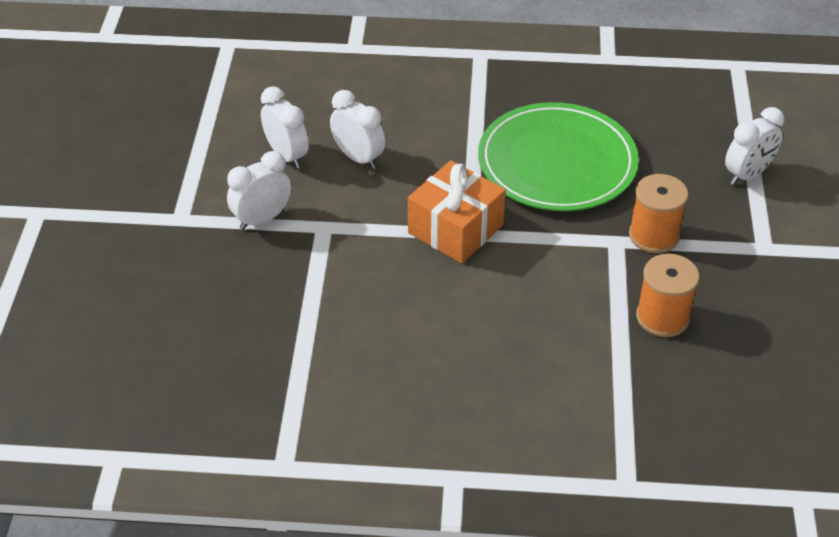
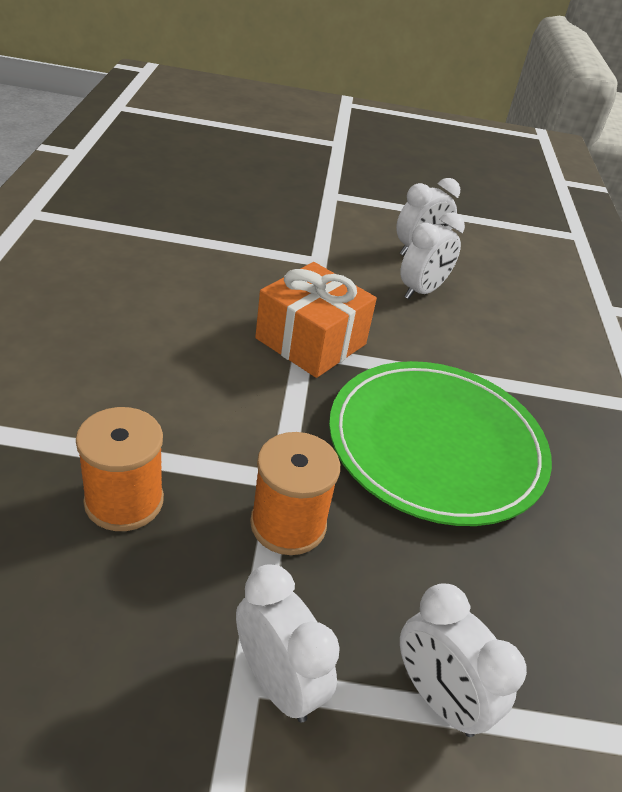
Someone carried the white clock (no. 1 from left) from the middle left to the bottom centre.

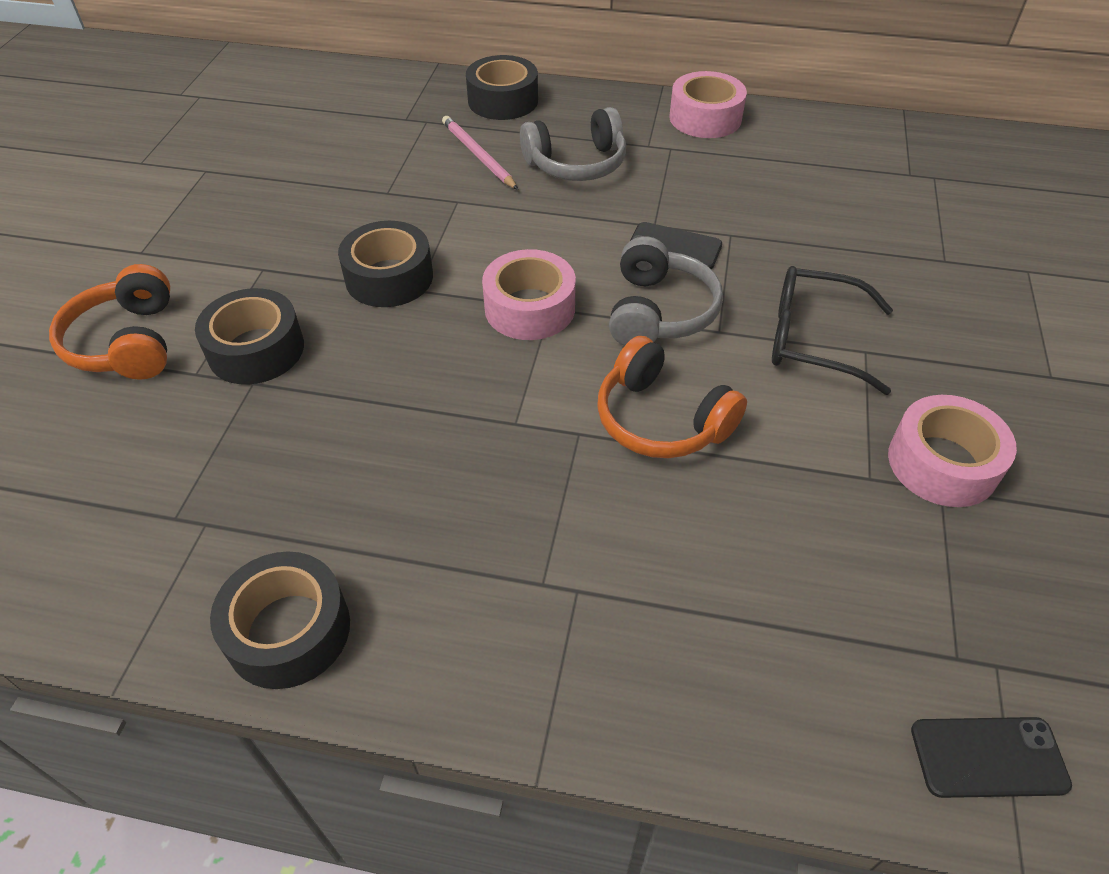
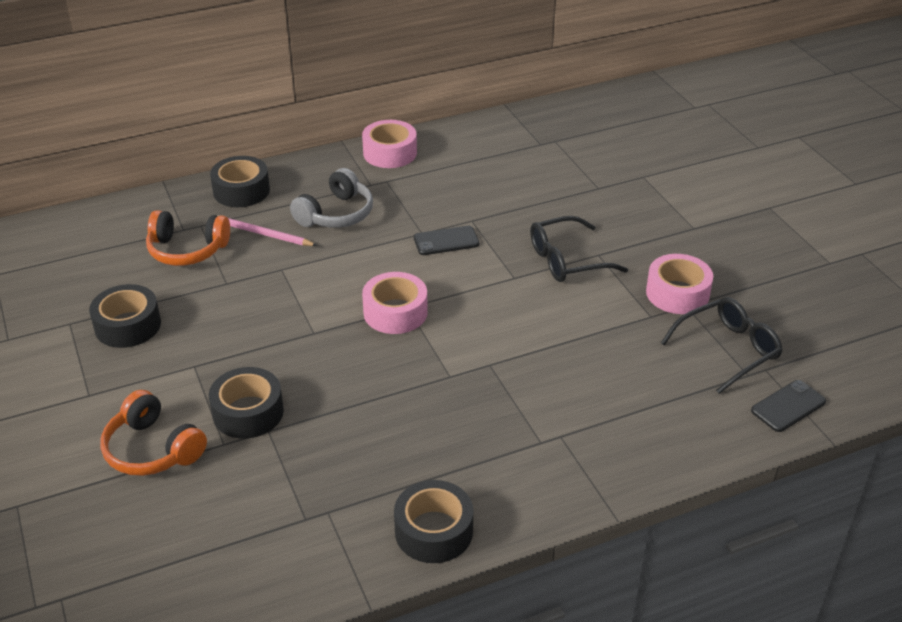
Someone carried the black tape (no. 3 from left in the first image) from the top centre to the middle left.
Someone took away the grey headphones (no. 2 from left) at the top centre.
Someone carried the orange headphones (no. 2 from left) from the centre to the middle left.
Someone put down the black glasses (no. 2 from left) at the middle right.

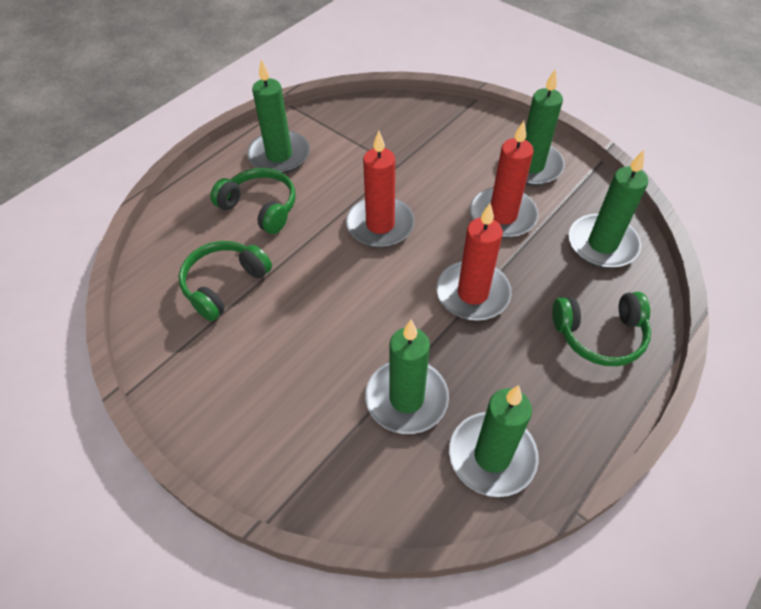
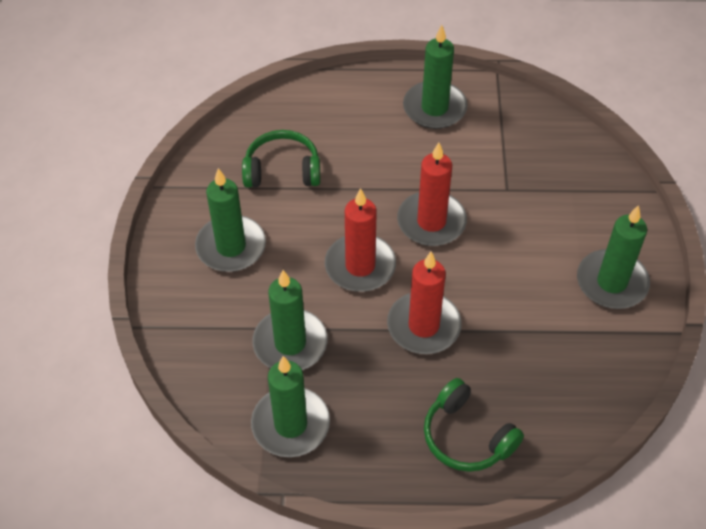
Someone carried the red candle (no. 3 from left in the first image) from the top centre to the centre.
Someone carried the green candle (no. 5 from left in the first image) from the middle right to the middle left.
Someone took away the green headphones (no. 2 from left) at the top left.

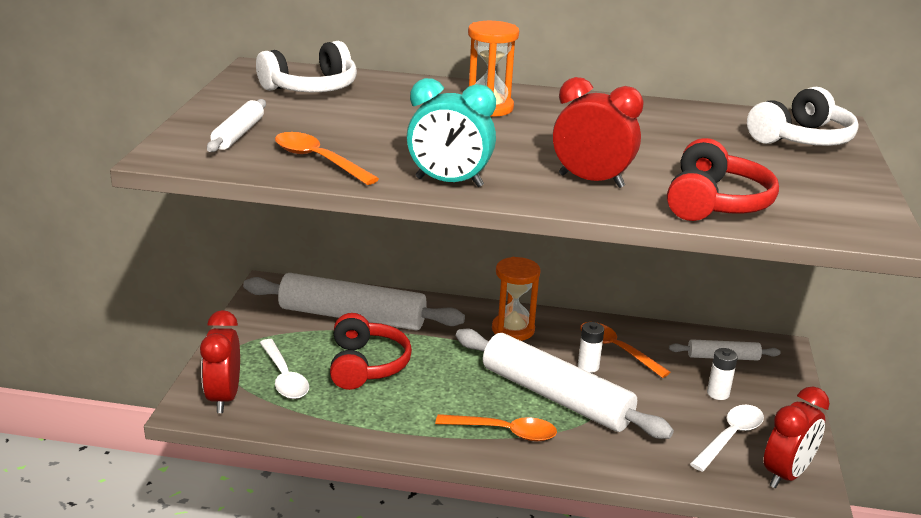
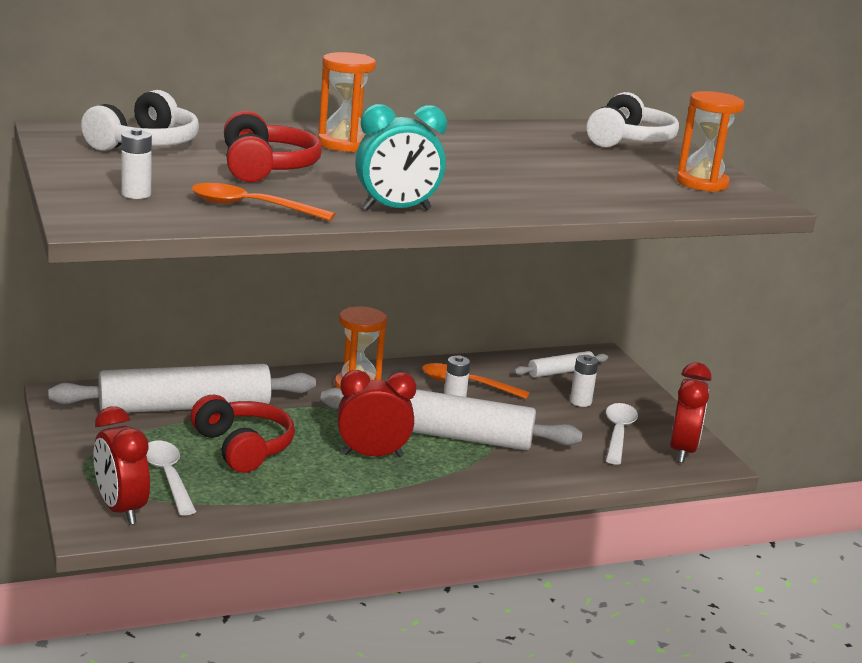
Someone carried the red clock (no. 2 from left) from the top centre to the centre.
Someone swapped the white rolling pin (no. 1 from left) at the top left for the white battery (no. 1 from left) at the top left.
Someone carried the red headphones (no. 2 from left) from the middle right to the top left.
Someone rotated the white spoon (no. 1 from left) at the bottom left by 150 degrees counterclockwise.
Someone took away the orange spoon (no. 2 from left) at the bottom centre.
Someone put down the orange hourglass (no. 3 from left) at the top right.

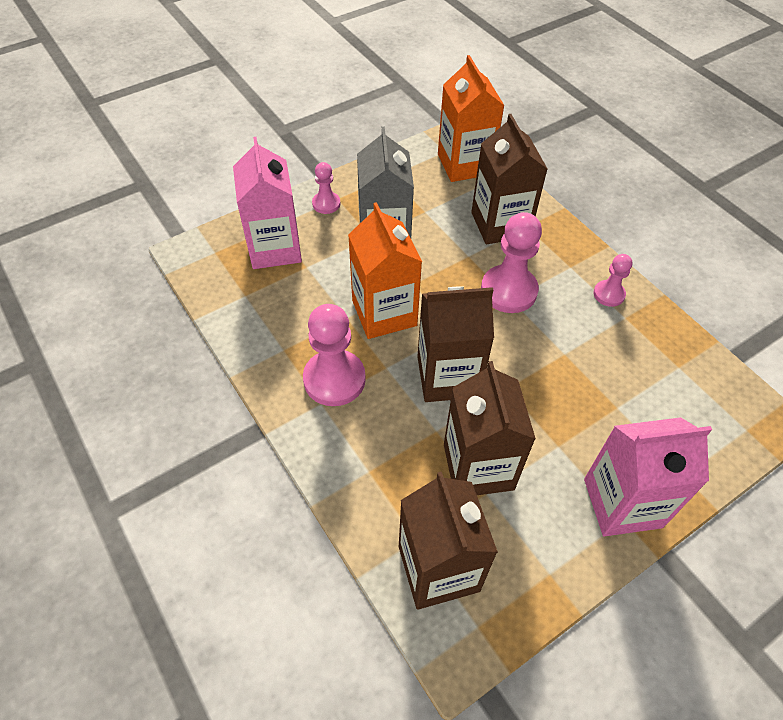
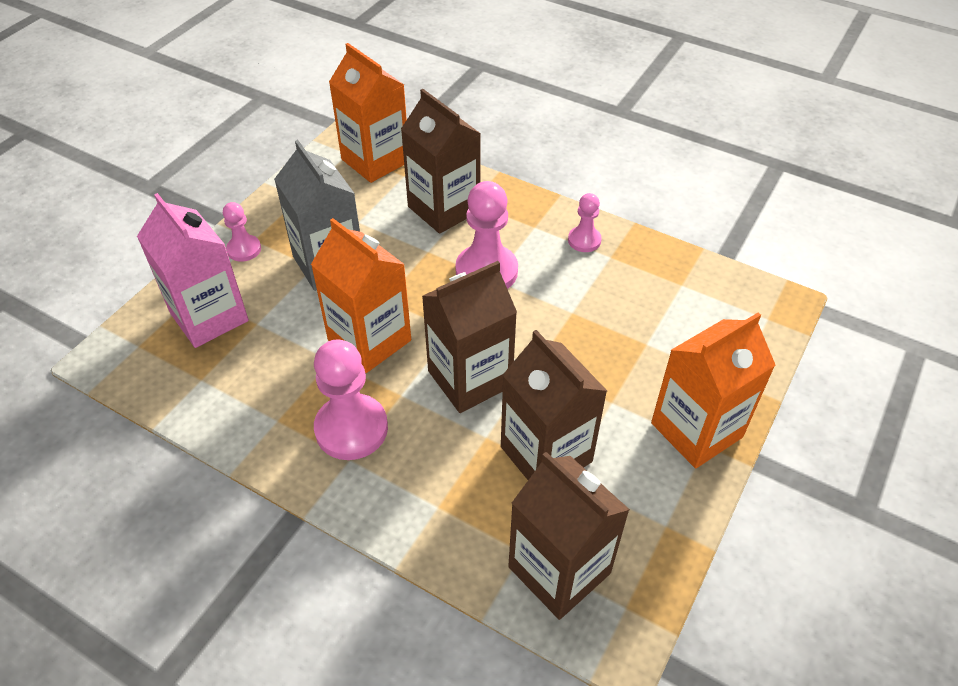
Someone repainted the pink carton (no. 2 from left) at the middle right, which became the orange carton (no. 3 from left) at the middle right.

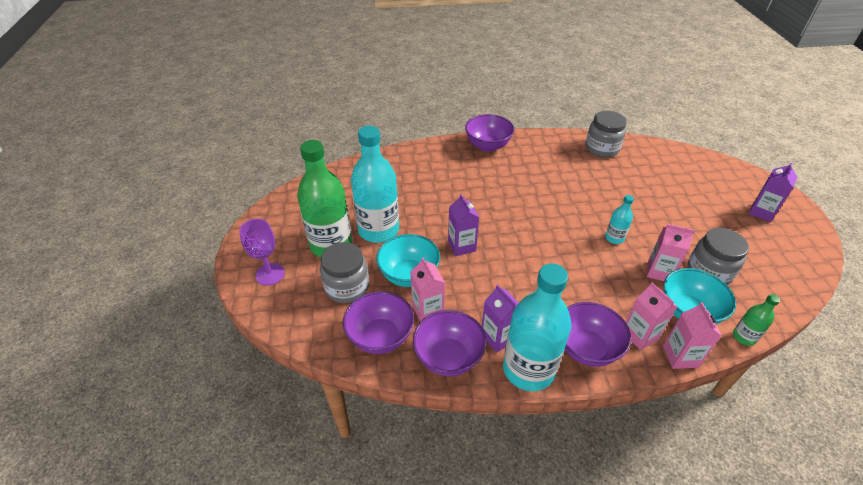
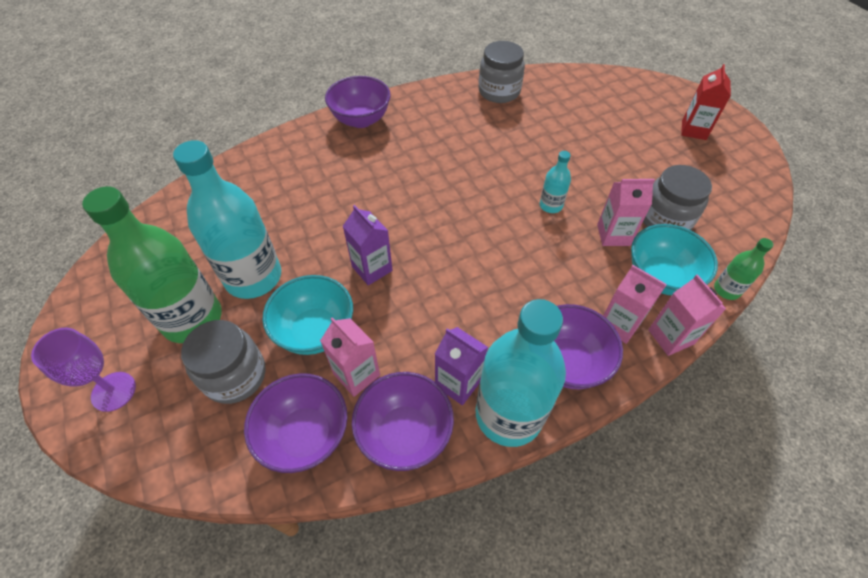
Someone repainted the purple carton (no. 3 from left) at the middle right, which became the red carton at the top right.

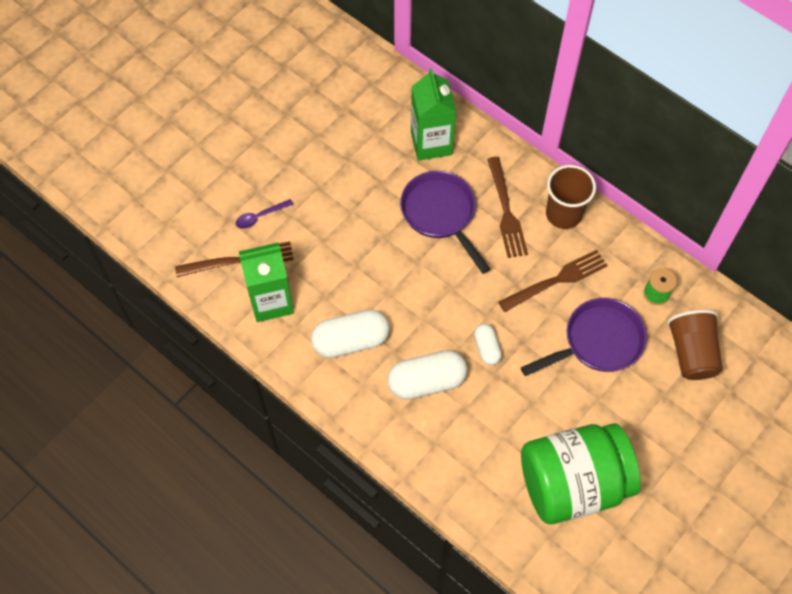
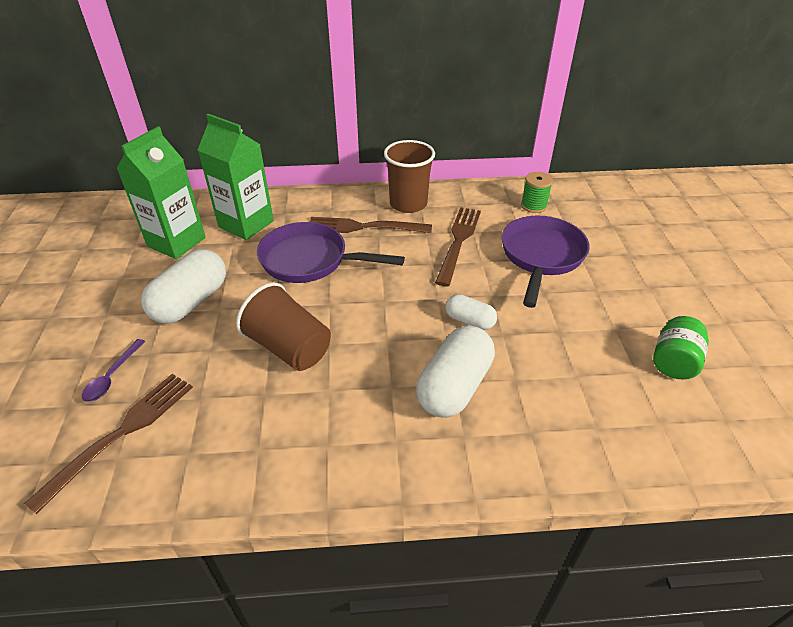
Someone rotated the brown fork (no. 2 from left) at the centre by 150 degrees clockwise.
Someone carried the green carton (no. 1 from left) from the centre to the top left.
Someone carried the white capsule (no. 1 from left) from the centre to the middle left.
Someone carried the brown cup (no. 2 from left in the first image) from the middle right to the centre.
Someone scaled the green jar at the bottom right by 0.43.

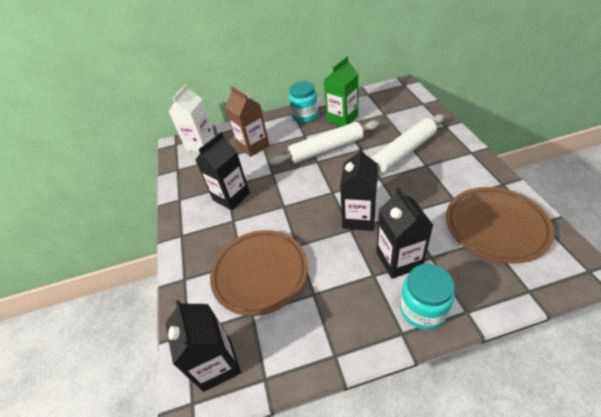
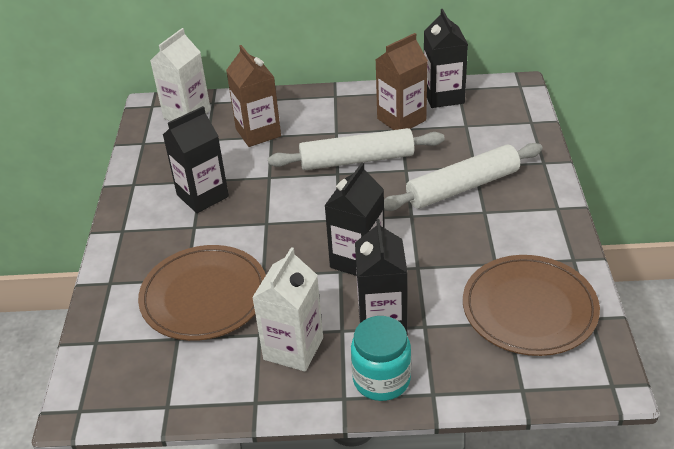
Someone repainted the green carton at the top centre, which became the brown carton (no. 2 from left) at the top centre.
Someone took away the turquoise jar (no. 1 from left) at the top centre.
Someone carried the black carton (no. 1 from left in the first image) from the bottom centre to the top centre.
Someone put down the white carton (no. 2 from left) at the bottom centre.

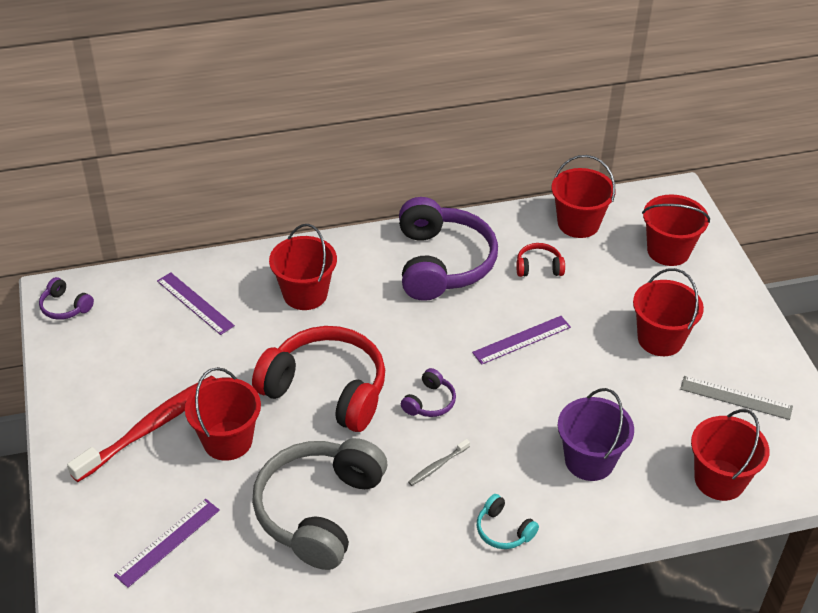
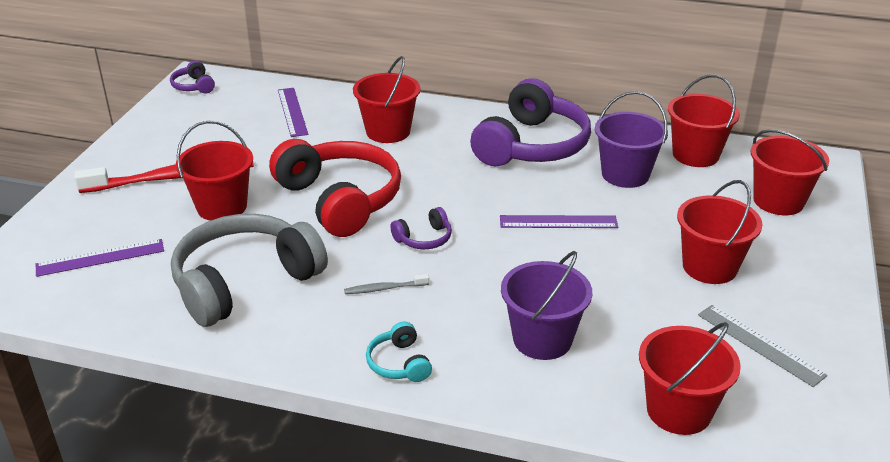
Someone swapped the red headphones (no. 2 from left) at the centre for the purple bucket (no. 2 from left) at the top right.

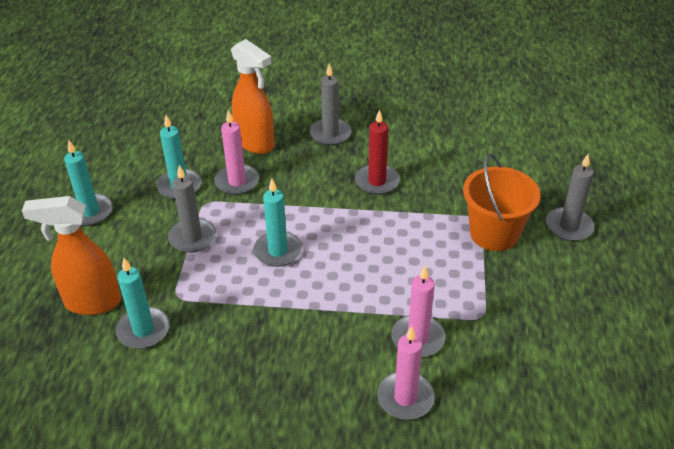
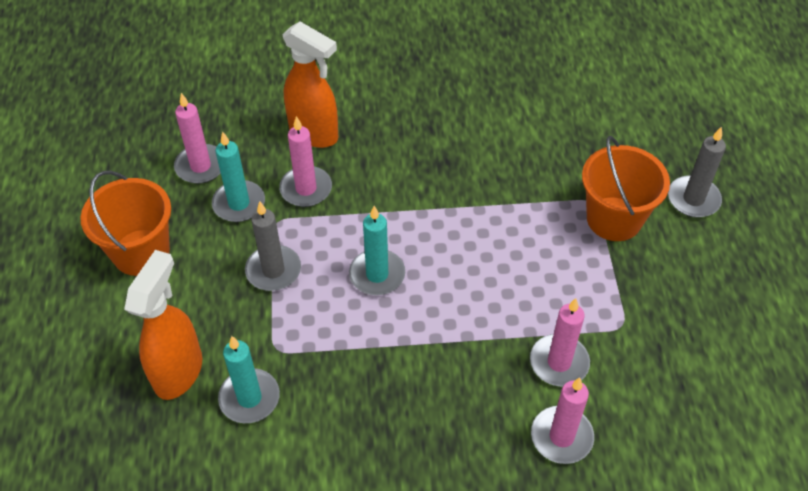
Someone took away the grey candle (no. 2 from left) at the top centre.
Someone took away the red candle at the centre.
Someone swapped the turquoise candle (no. 1 from left) at the middle left for the orange bucket (no. 1 from left) at the middle left.
Someone rotated the orange spray bottle (no. 1 from left) at the middle left by 120 degrees clockwise.
Someone put down the pink candle (no. 1 from left) at the top left.

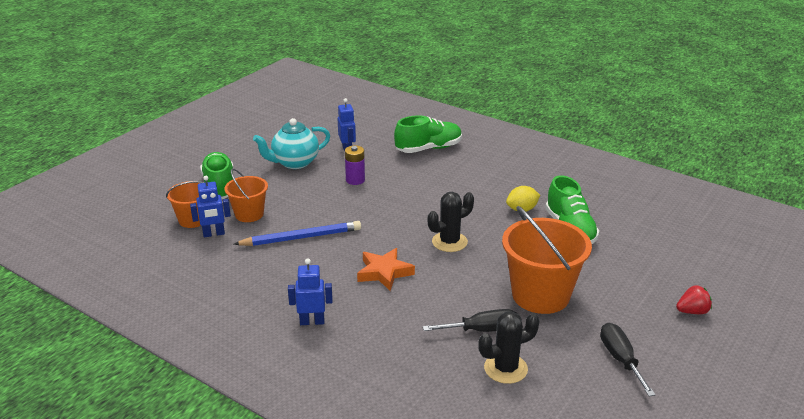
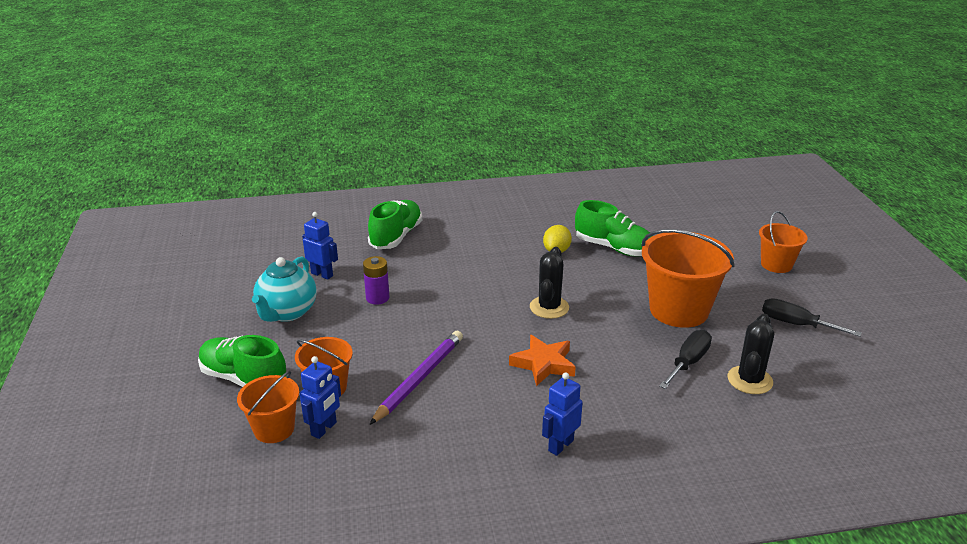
Someone repainted the blue pencil at the centre, which became the purple pencil at the bottom centre.
Someone swapped the red strawberry at the bottom right for the orange bucket (no. 4 from left) at the middle right.

